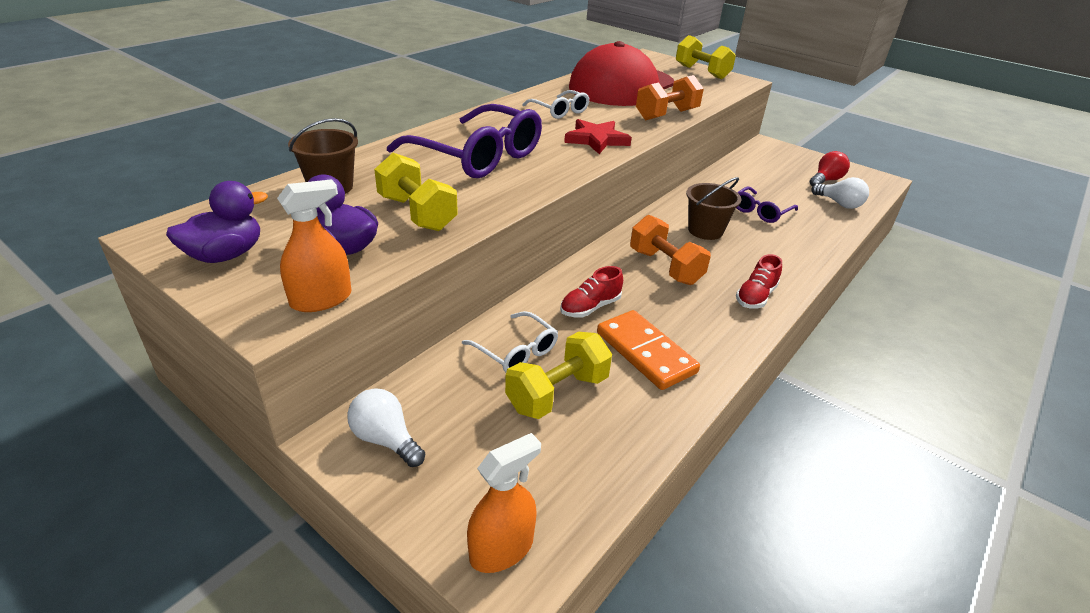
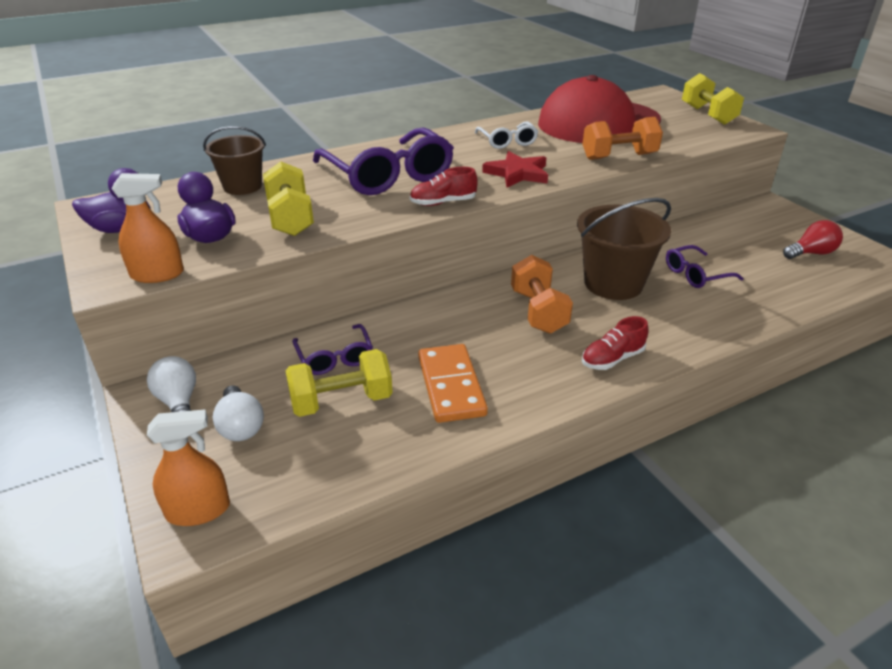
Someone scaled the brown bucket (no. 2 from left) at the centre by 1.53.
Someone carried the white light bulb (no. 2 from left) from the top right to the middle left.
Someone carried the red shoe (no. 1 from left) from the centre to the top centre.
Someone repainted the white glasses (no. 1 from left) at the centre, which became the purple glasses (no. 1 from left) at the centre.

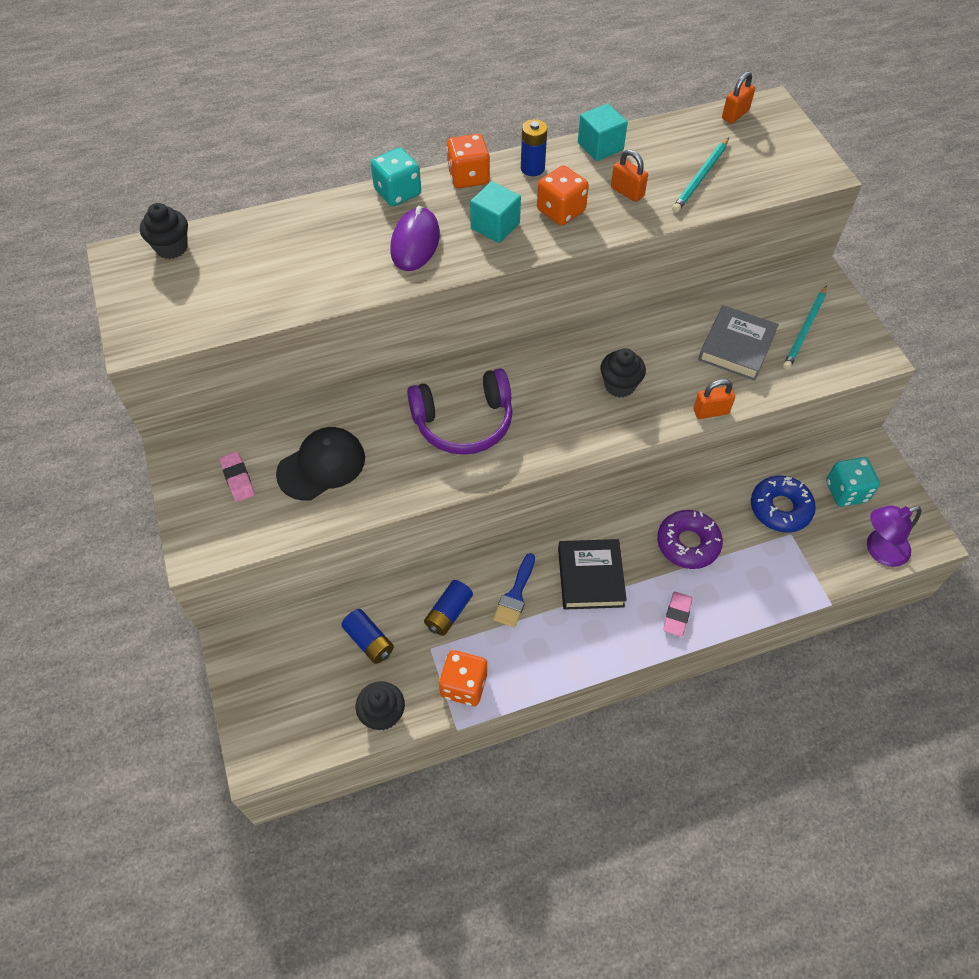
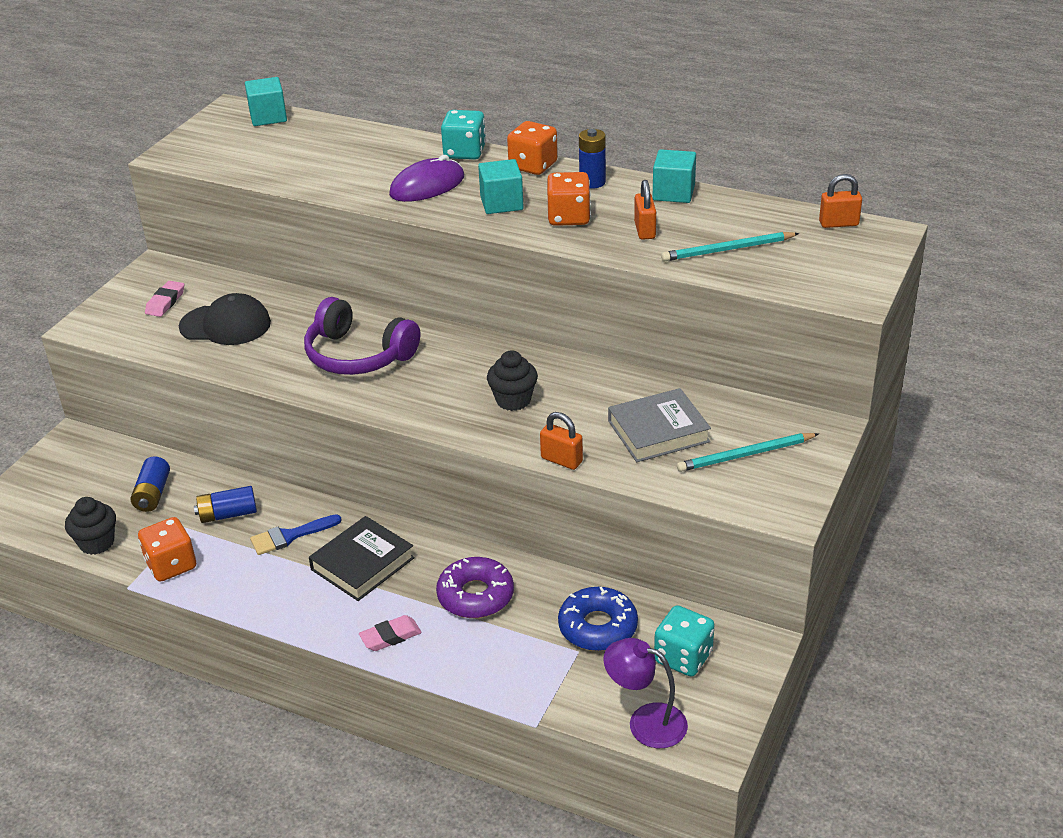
Someone swapped the black cupcake (no. 1 from left) at the top left for the turquoise cube (no. 1 from left) at the top left.

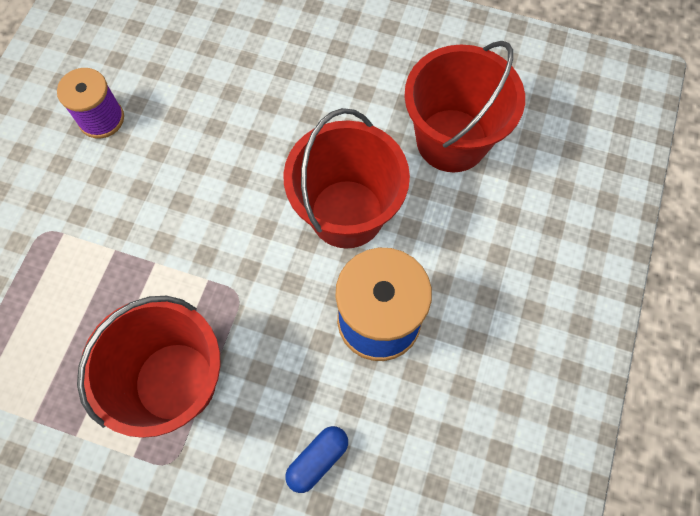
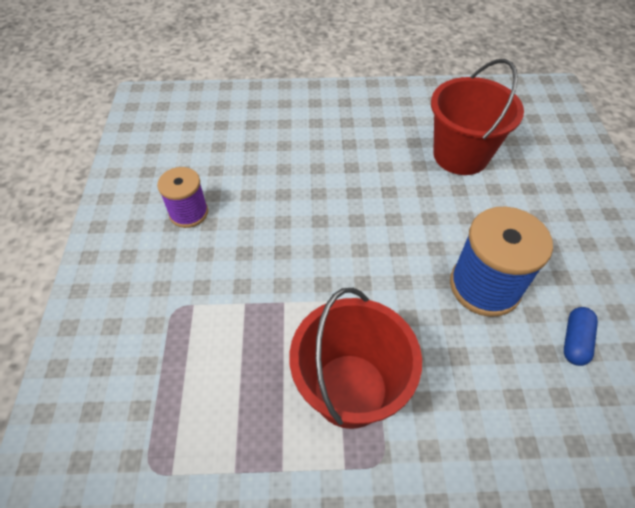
Someone took away the red bucket (no. 2 from left) at the centre.
Someone carried the blue capsule from the bottom centre to the middle right.

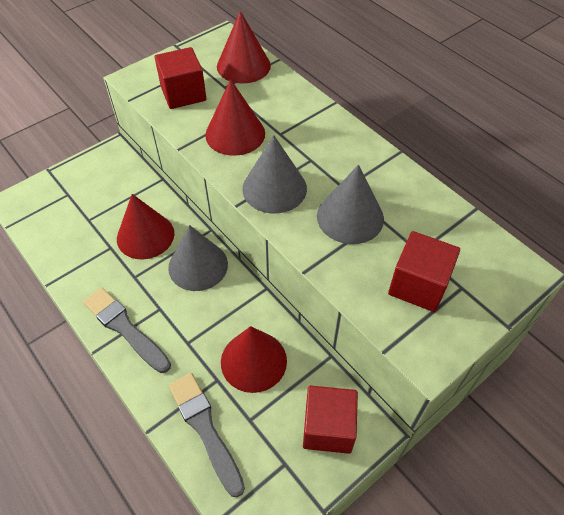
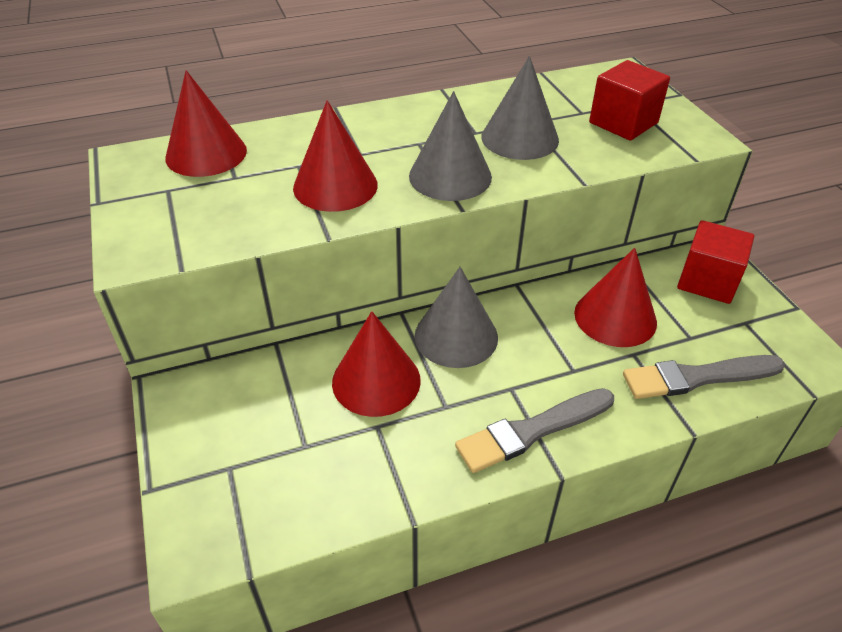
Someone took away the red cube (no. 1 from left) at the top left.

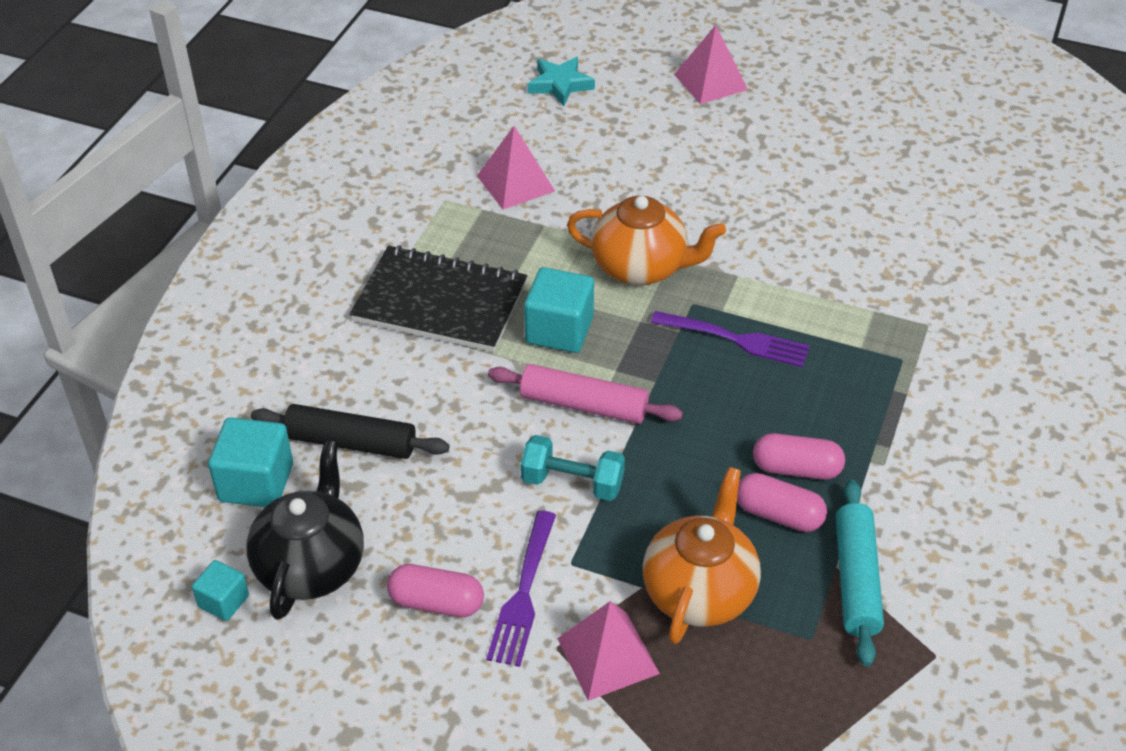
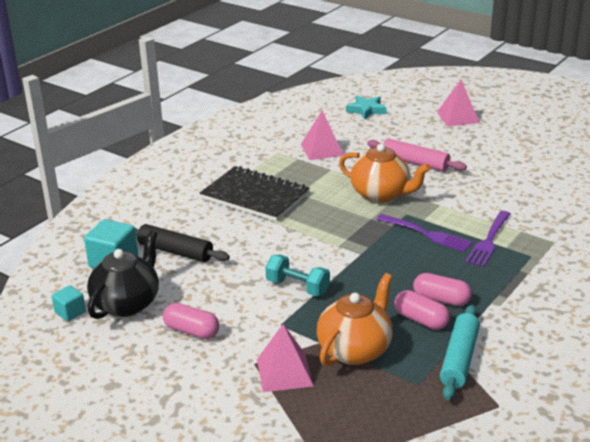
Someone took away the turquoise cube (no. 3 from left) at the centre.
Someone carried the pink rolling pin from the centre to the middle right.
Someone carried the purple fork (no. 1 from left in the first image) from the bottom centre to the middle right.

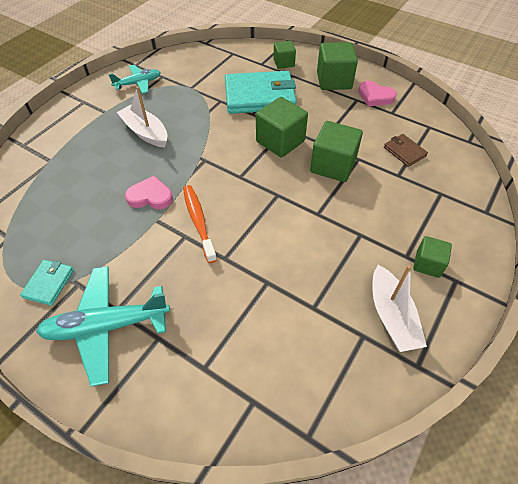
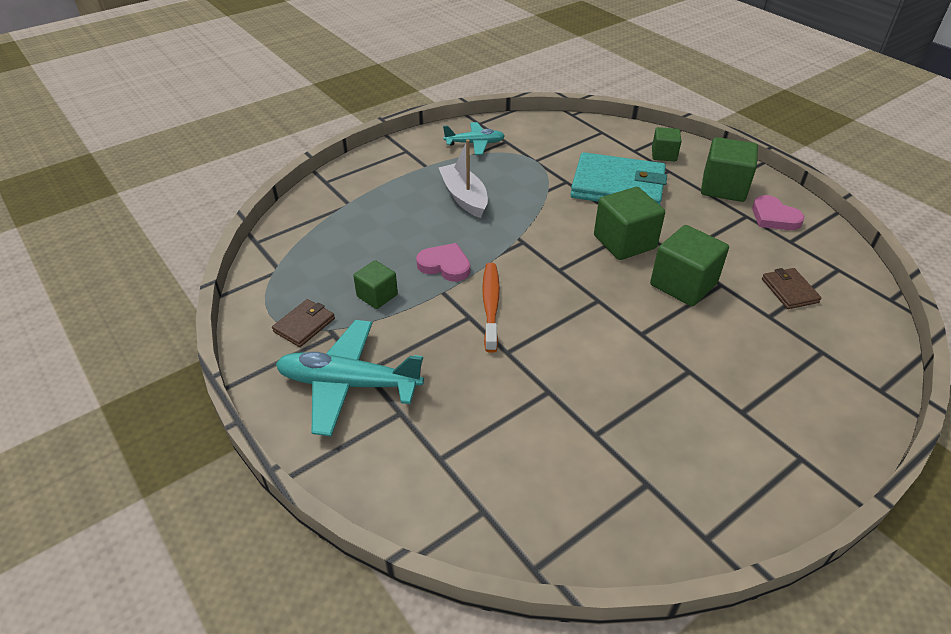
Someone carried the green cube (no. 5 from left in the first image) from the middle right to the centre.
Someone repainted the turquoise wallet (no. 1 from left) at the middle left, which became the brown wallet (no. 1 from left) at the middle left.
Someone took away the white boat (no. 2 from left) at the middle right.

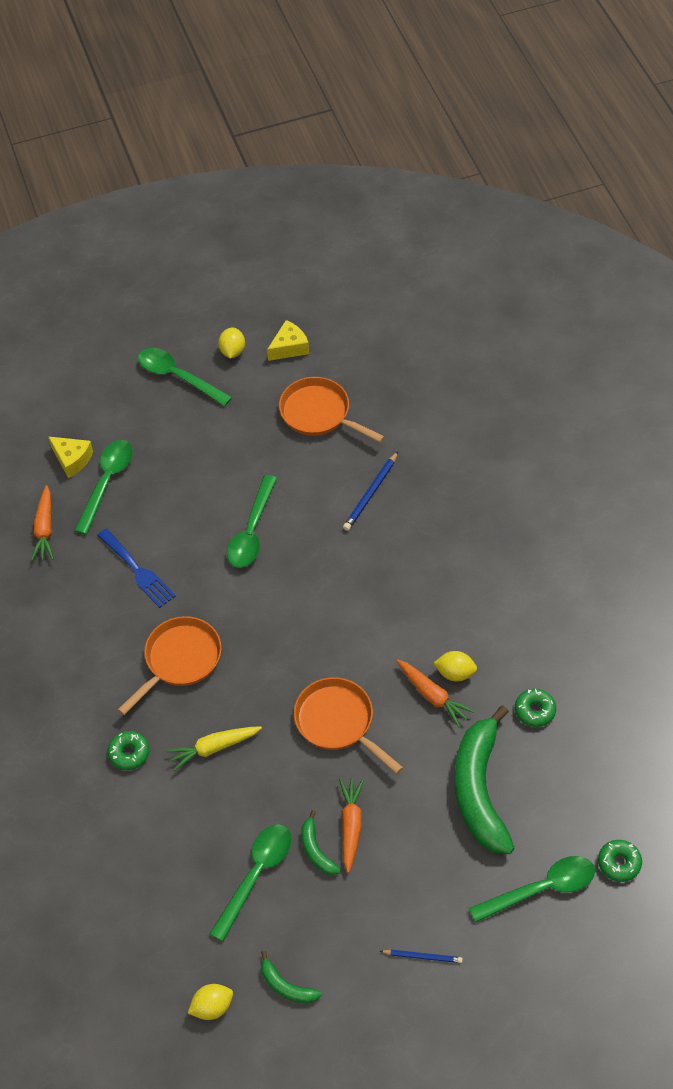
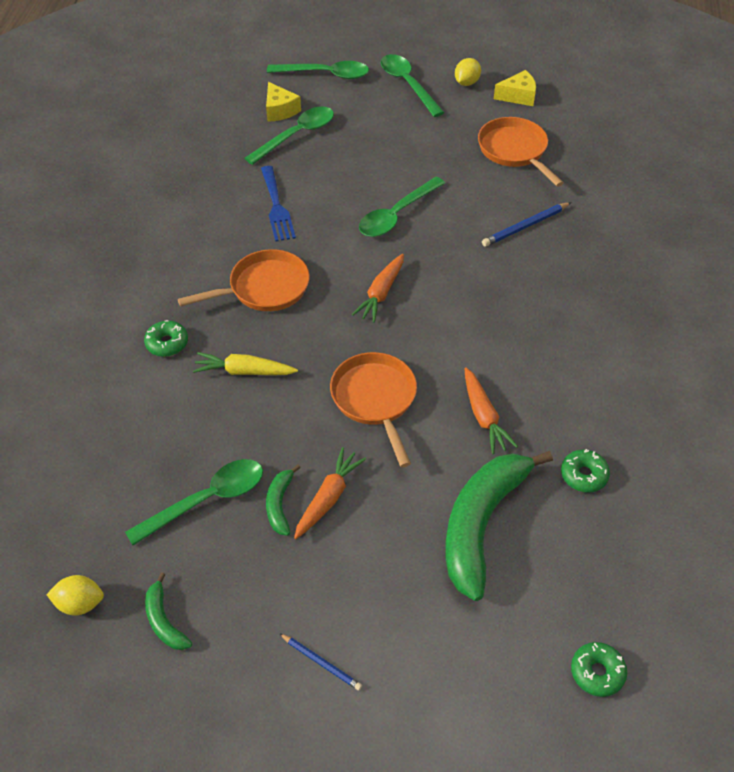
Someone carried the orange carrot (no. 1 from left in the first image) from the middle left to the centre.
Someone took away the yellow lemon (no. 3 from left) at the middle right.
Someone carried the green spoon (no. 5 from left in the first image) from the bottom right to the top centre.

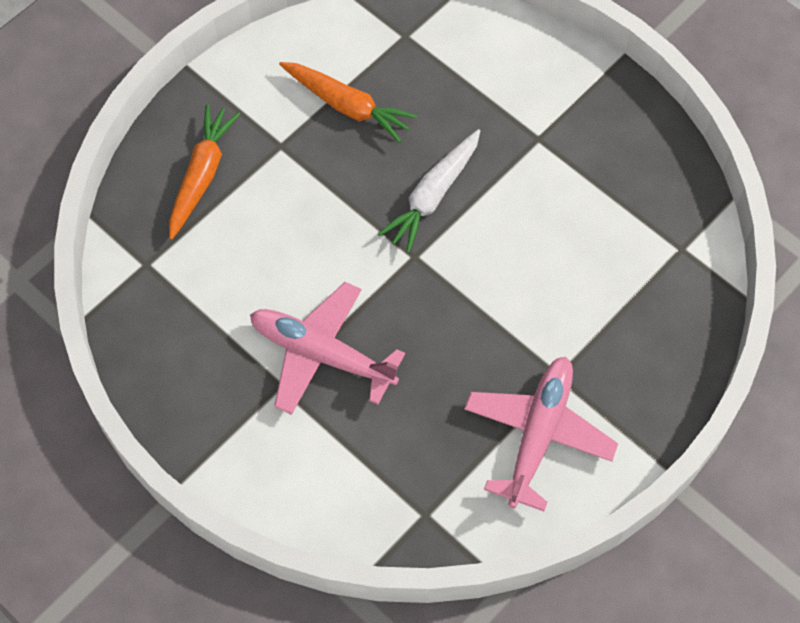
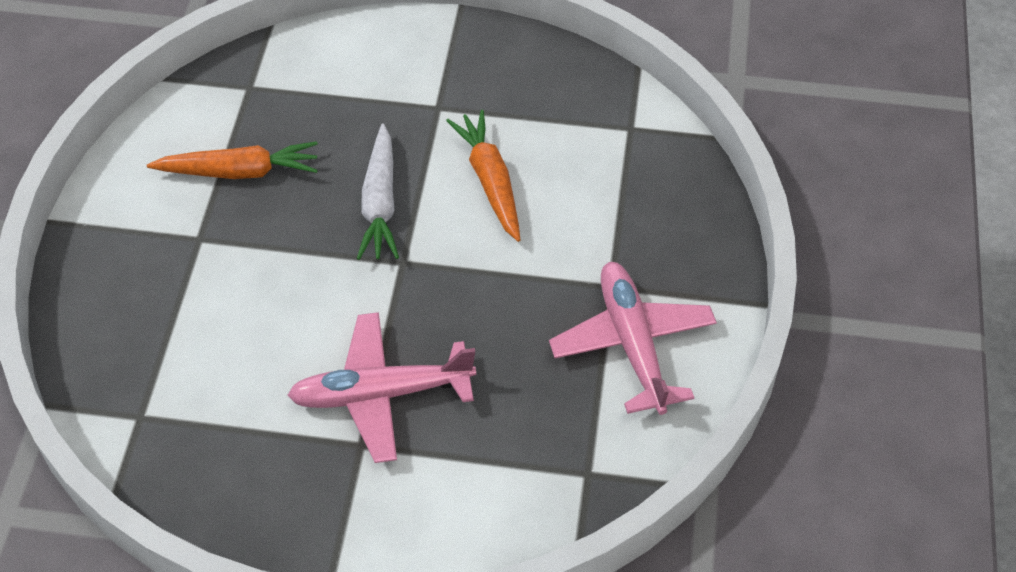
Someone carried the orange carrot (no. 1 from left in the first image) from the top left to the top centre.

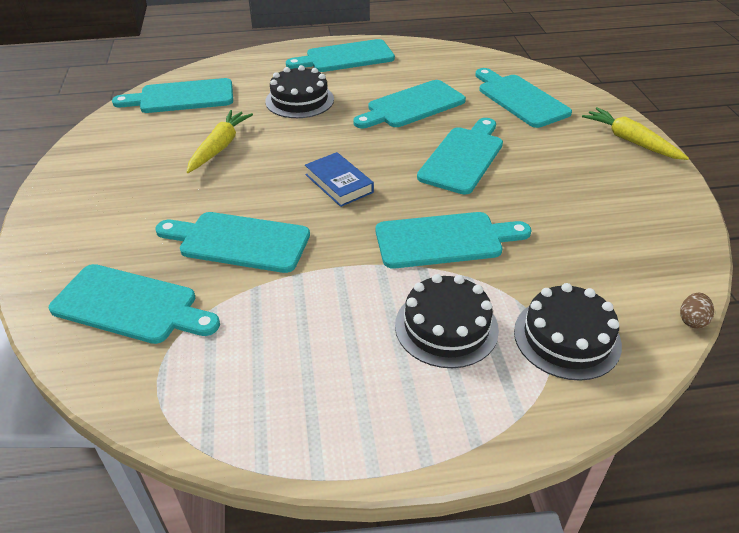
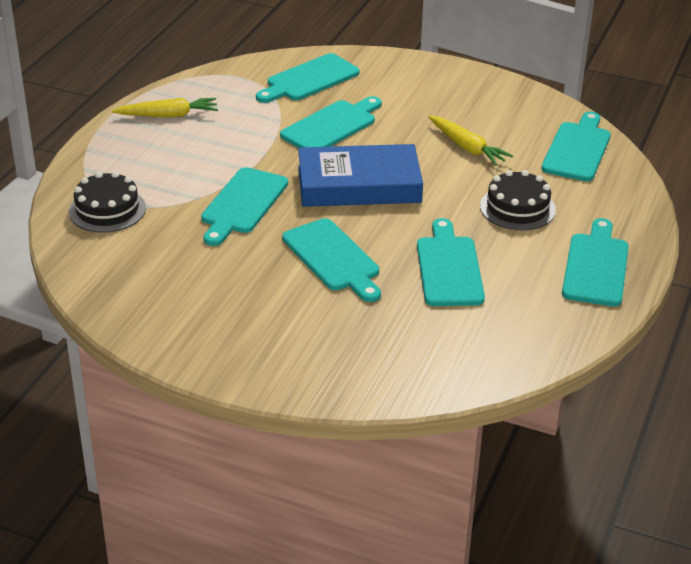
Someone took away the turquoise cutting board (no. 8 from left) at the top right.
Someone carried the yellow carrot (no. 2 from left in the first image) from the top right to the top left.
Someone scaled the blue book at the centre by 1.99.
Someone took away the black cake (no. 2 from left) at the centre.
Someone took away the brown egg at the middle right.

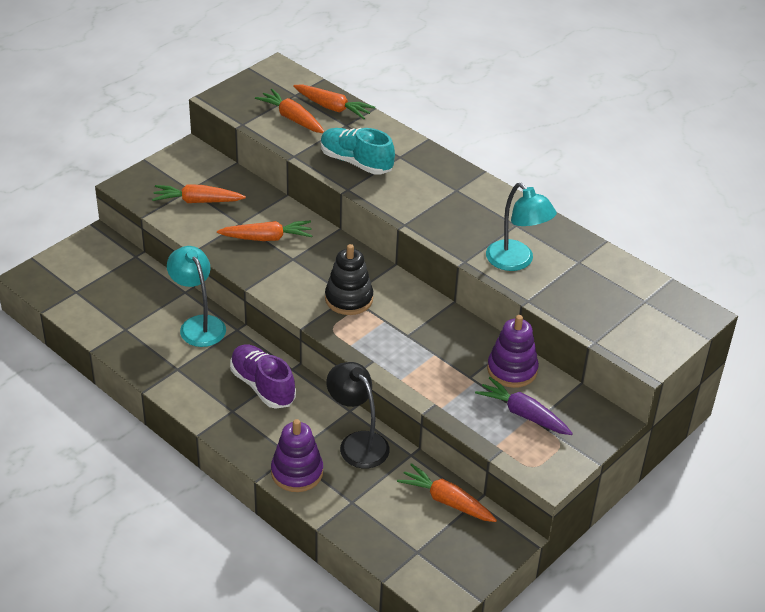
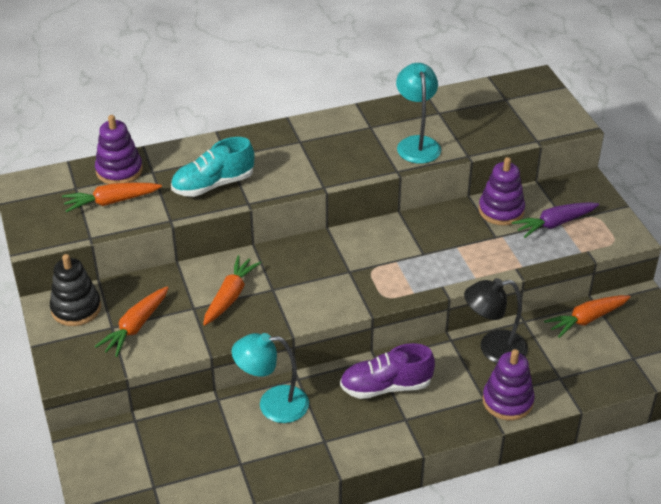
Someone swapped the orange carrot (no. 4 from left) at the top centre for the purple stacking toy (no. 1 from left) at the top left.
Someone rotated the turquoise lamp (no. 2 from left) at the middle right by 90 degrees counterclockwise.
Someone carried the black stacking toy from the centre to the middle left.

